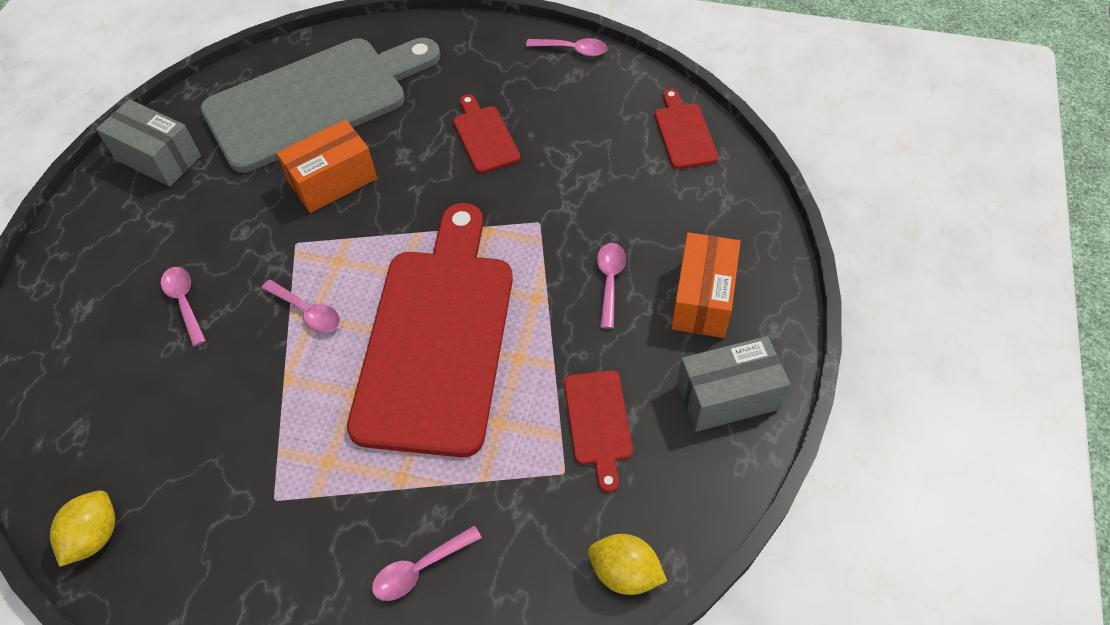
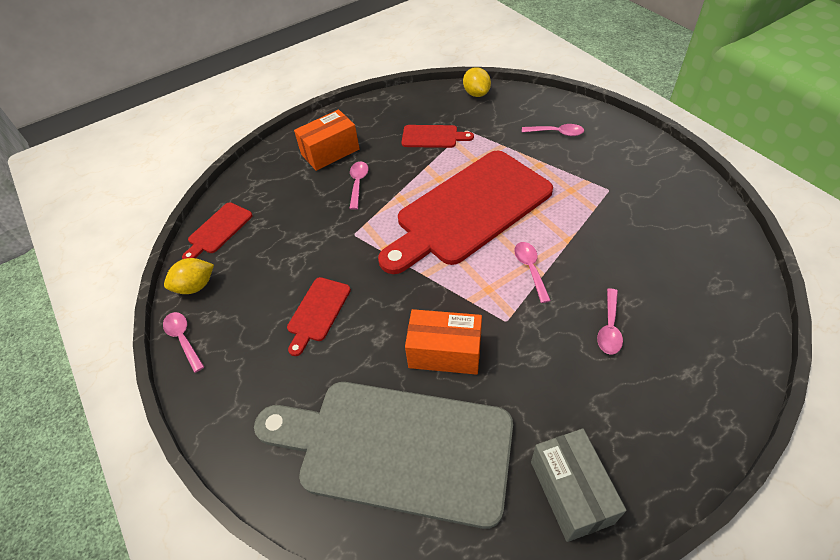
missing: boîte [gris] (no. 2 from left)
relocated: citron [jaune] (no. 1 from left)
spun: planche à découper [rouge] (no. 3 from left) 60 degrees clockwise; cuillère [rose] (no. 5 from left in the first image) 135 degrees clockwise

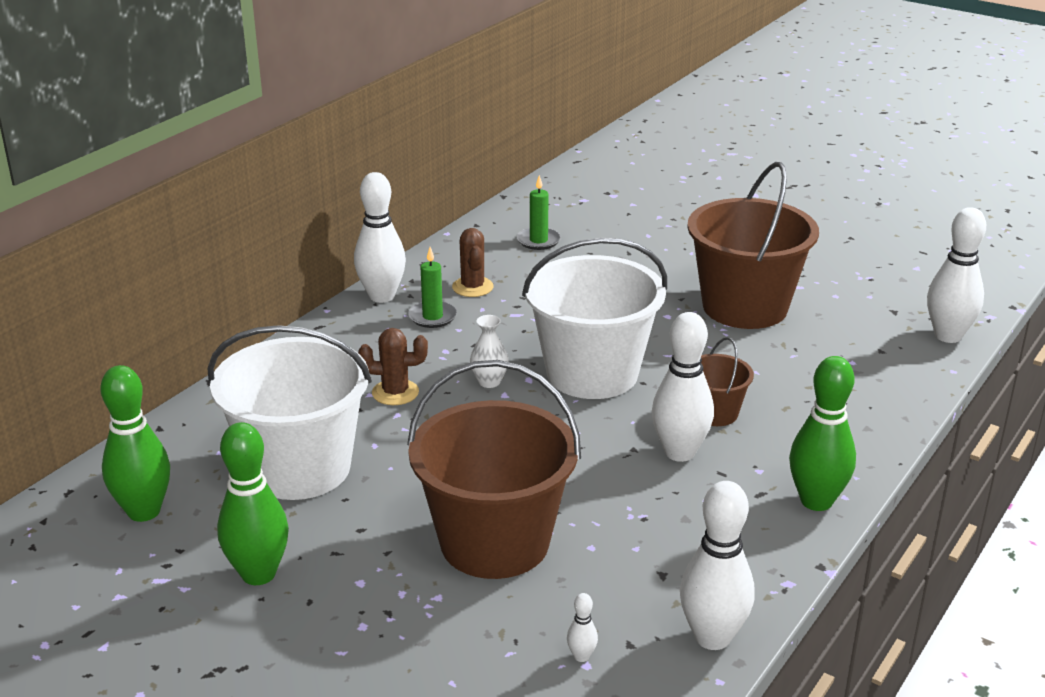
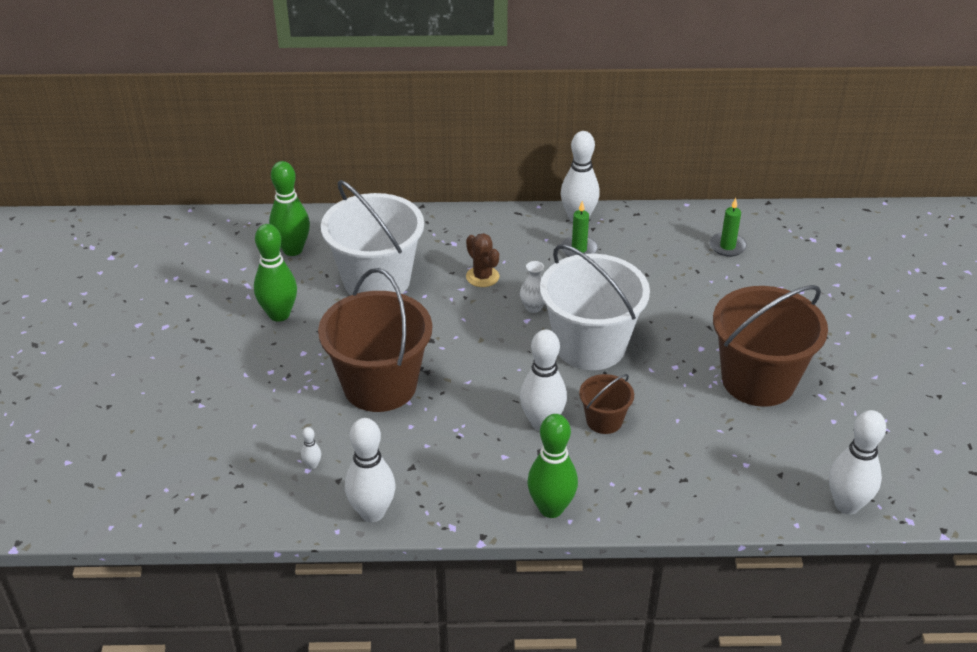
missing: cactus [marron] (no. 2 from left)

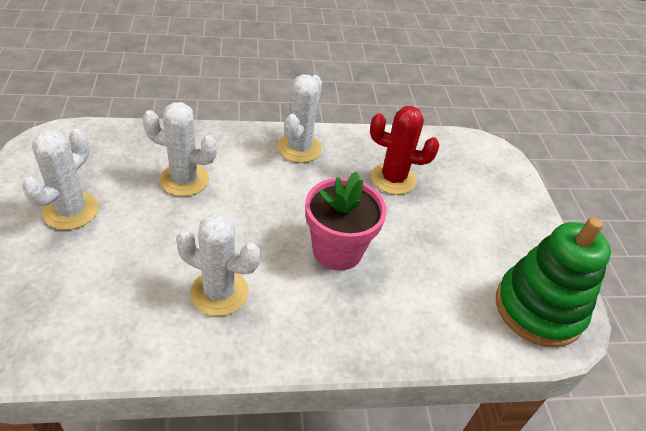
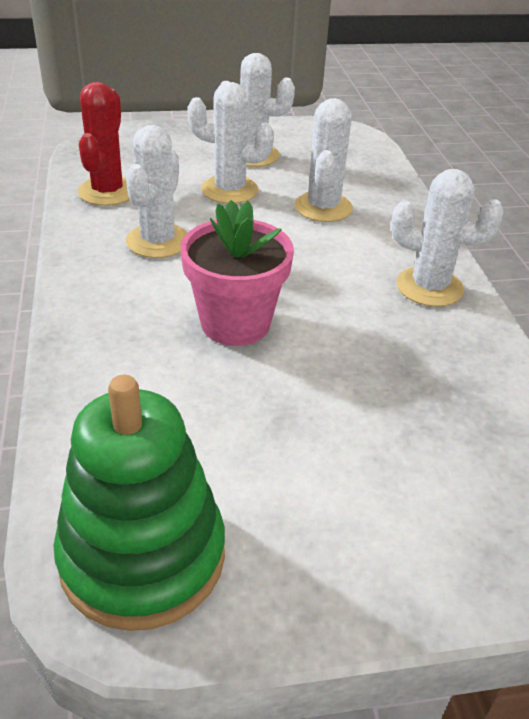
appeared: cactus [blanc] (no. 2 from left)
relocated: cactus [rouge]

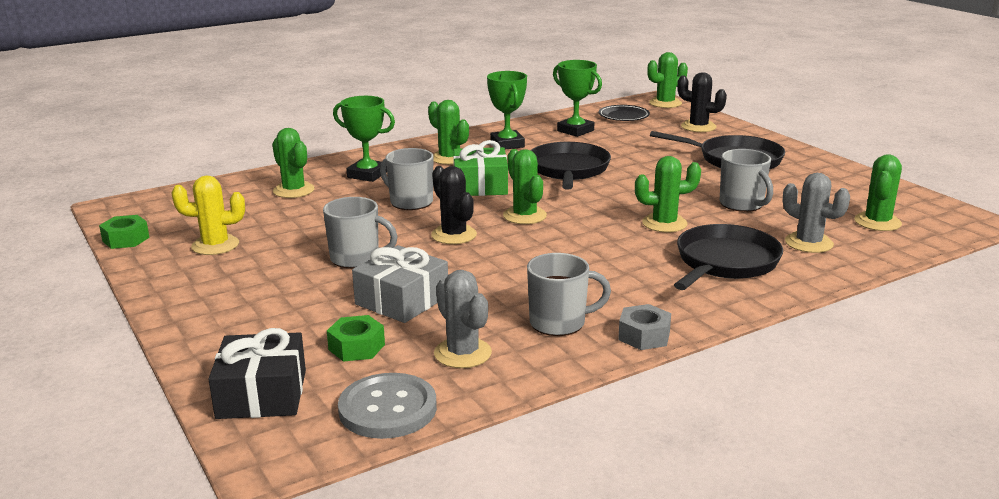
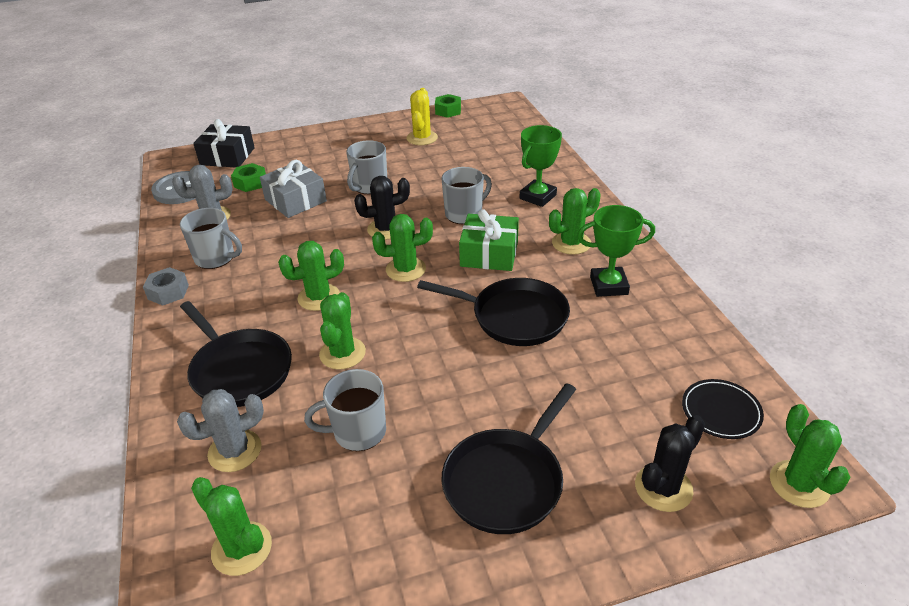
missing: trophée [vert] (no. 3 from left)
relocated: cactus [vert] (no. 1 from left in the first image) to cactus [vert] (no. 2 from left)
spun: tasse [gris] (no. 3 from left in the first image) 75 degrees counterclockwise

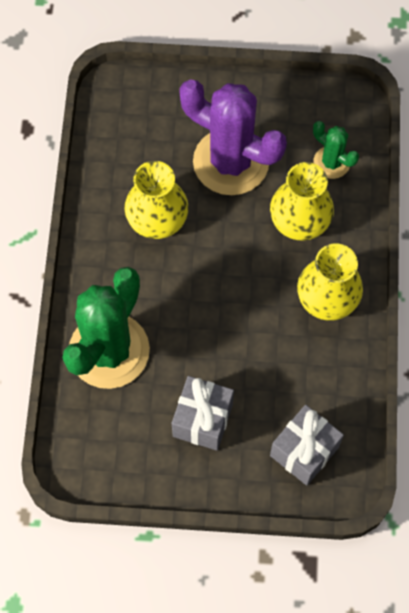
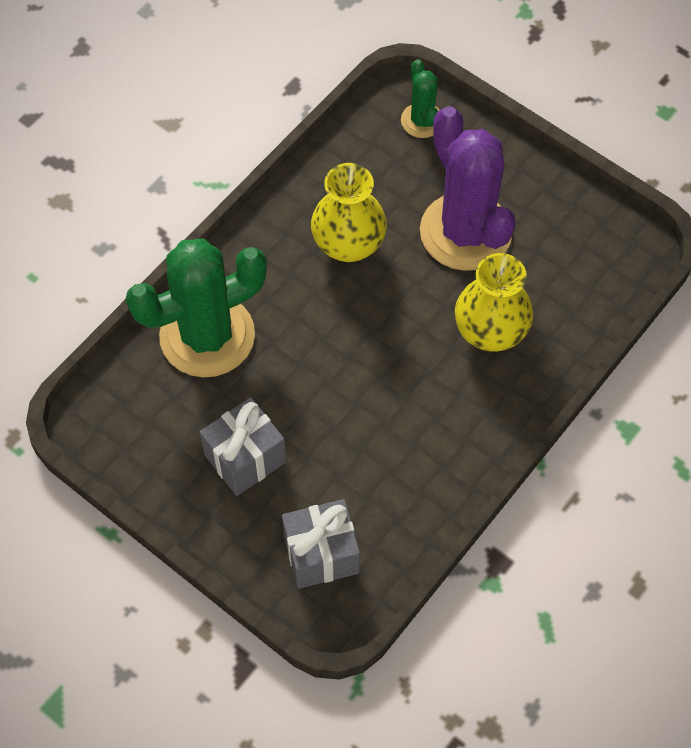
missing: vase [jaune] (no. 3 from left)
relocated: cactus [vert] (no. 2 from left)

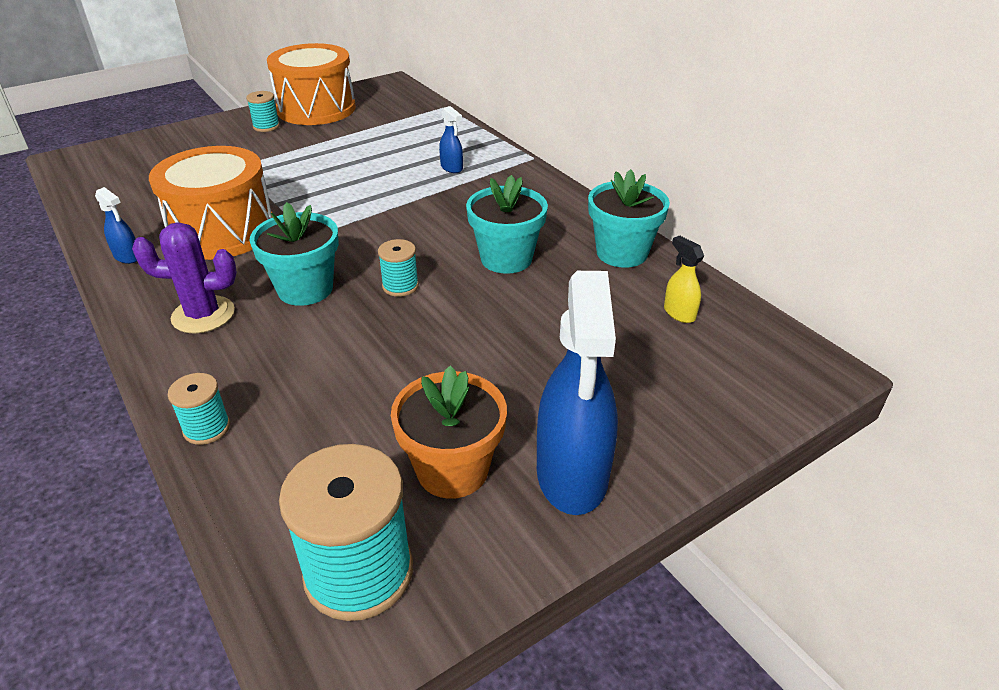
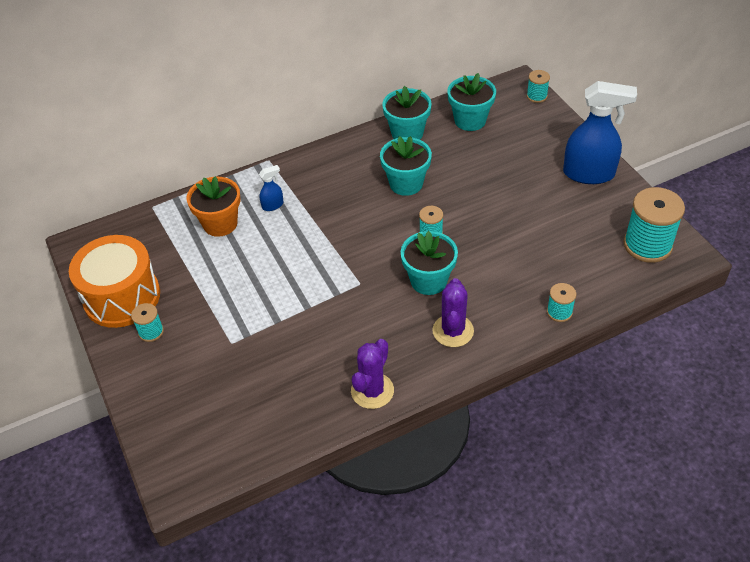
missing: tambour [orange] (no. 1 from left)
appeared: bobine [turquoise] (no. 3 from left)
relocated: pot de fleurs [orange]
exchanged: vaporisateur [bleu] (no. 1 from left) to cactus [violet] (no. 1 from left); vaporisateur [jaune] to pot de fleurs [turquoise] (no. 4 from left)

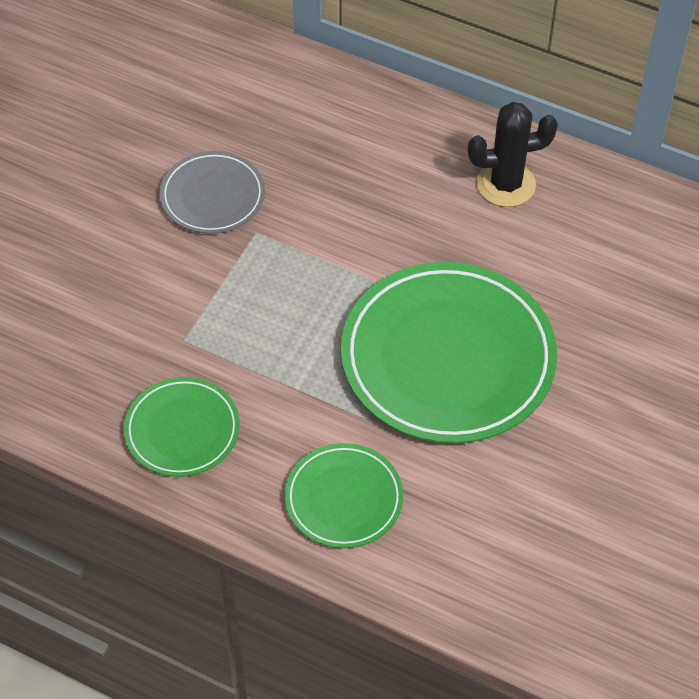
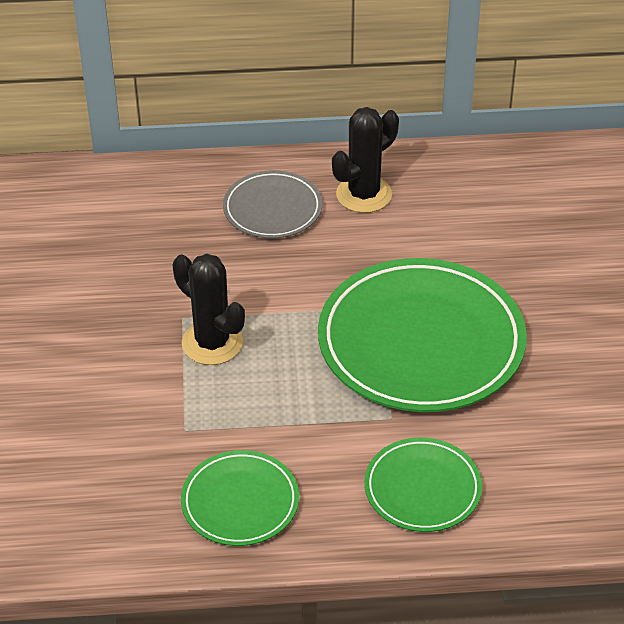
appeared: cactus [noir] (no. 1 from left)
relocated: assiette [gris]

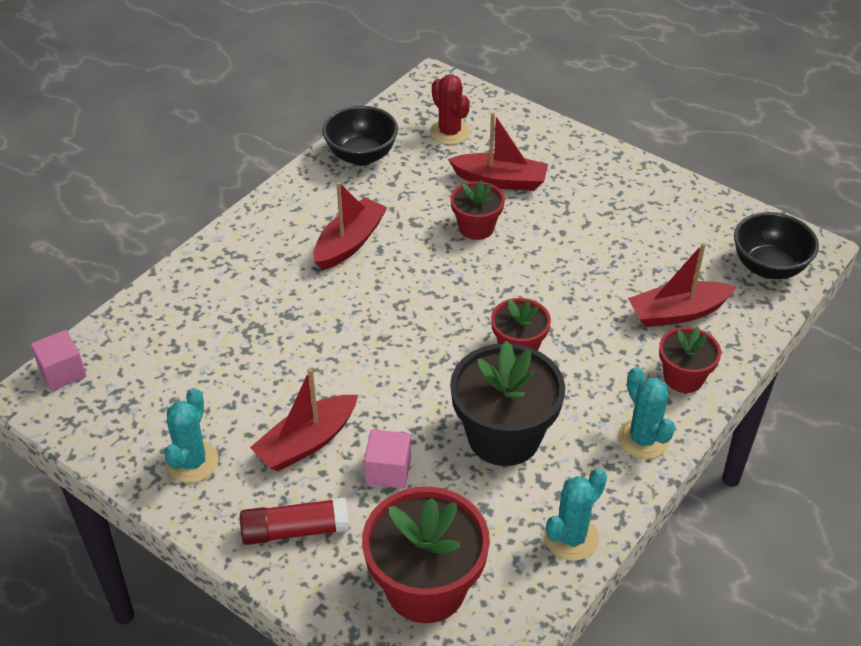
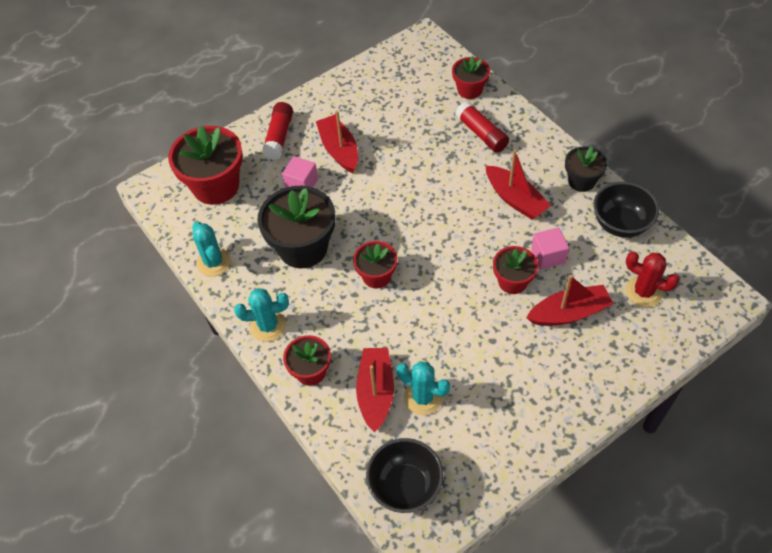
appeared: pot de fleurs [rouge] (no. 4 from left); bâton de colle [rouge] (no. 2 from left); pot de fleurs [noir] (no. 2 from left)
relocated: cube [rose] (no. 1 from left in the first image) to cube [rose] (no. 2 from left); cactus [turquoise] (no. 1 from left in the first image) to cactus [turquoise] (no. 3 from left)
spun: cactus [rouge] 45 degrees clockwise; bateau [rouge] (no. 3 from left in the first image) 135 degrees counterclockwise

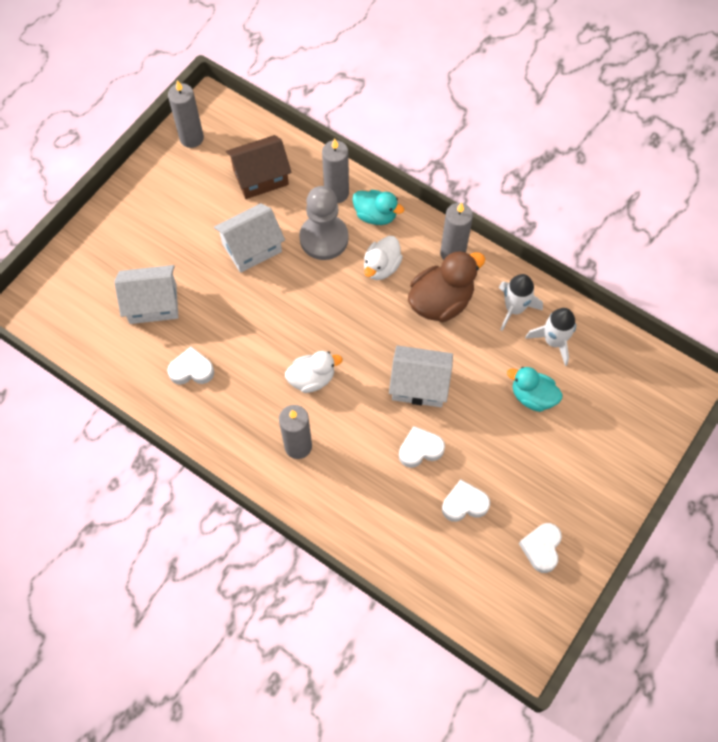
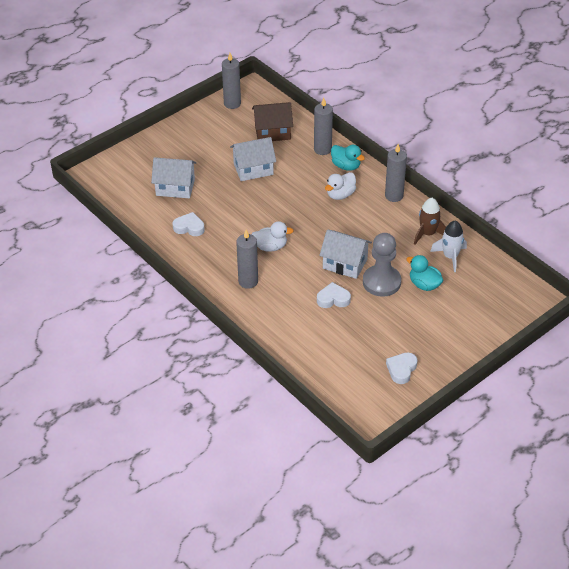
missing: canard [marron]; cœur [blanc] (no. 3 from left)
relocated: pion [gris]
colour: fusée [blanc] (no. 1 from left) to fusée [marron]

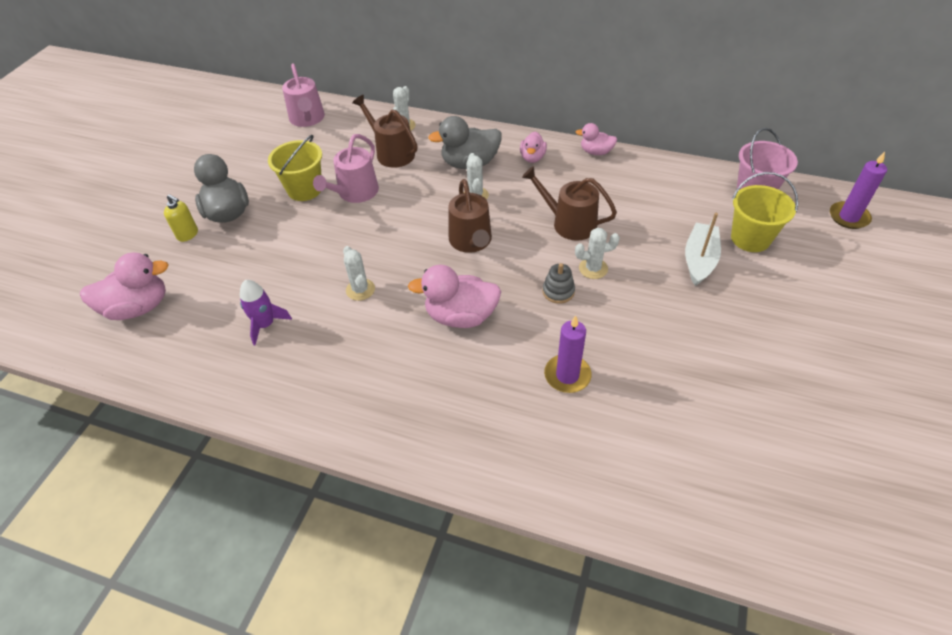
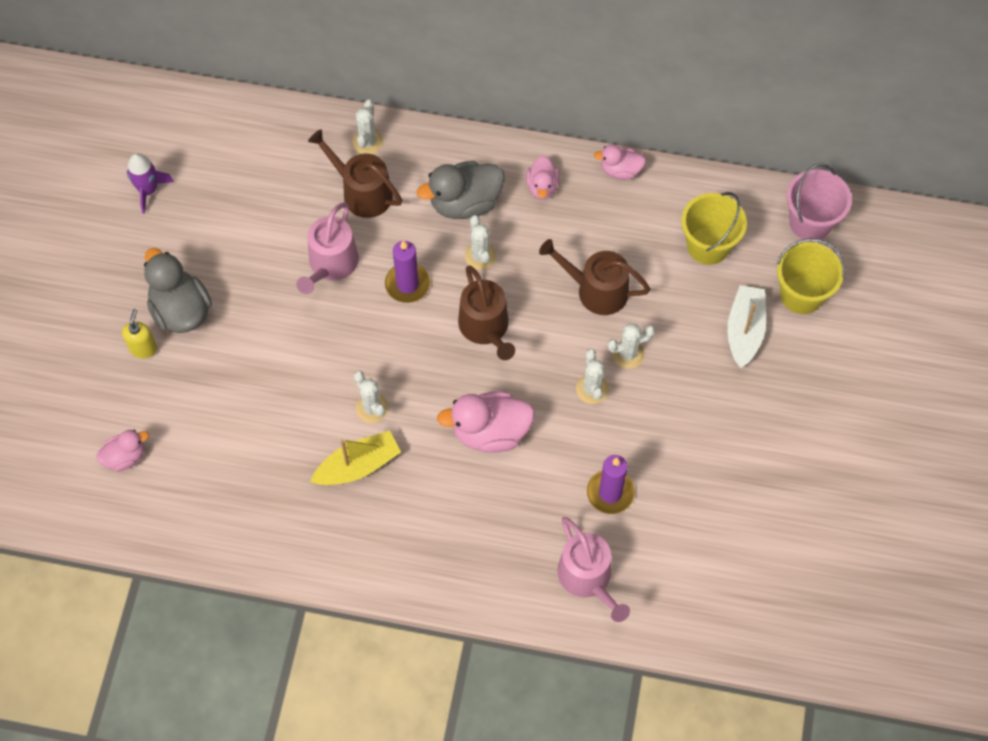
appeared: bateau [jaune]
relocated: fusée [violet]; seau [jaune] (no. 1 from left); arrosoir [rose] (no. 1 from left in the first image) to arrosoir [rose] (no. 2 from left); bougie [violet] (no. 2 from left in the first image) to bougie [violet] (no. 1 from left)
exchanged: jouet à empiler [gris] to cactus [blanc] (no. 4 from left)
spun: distributeur de savon [jaune] 105 degrees counterclockwise
size: canard [rose] (no. 1 from left) x0.58

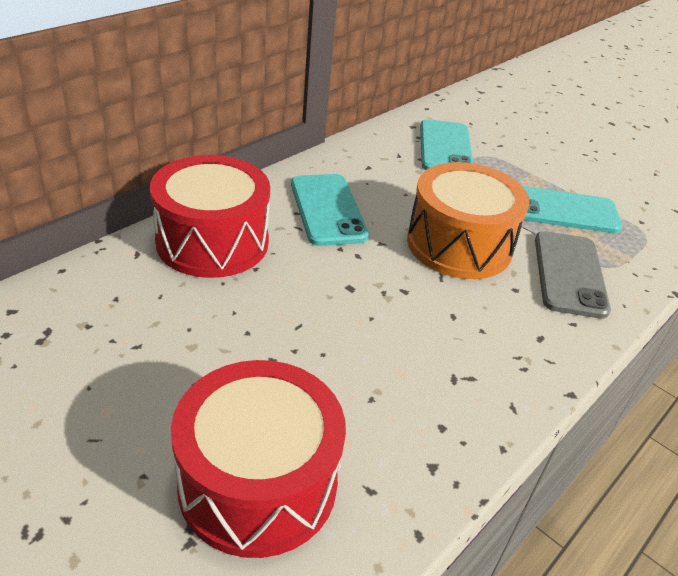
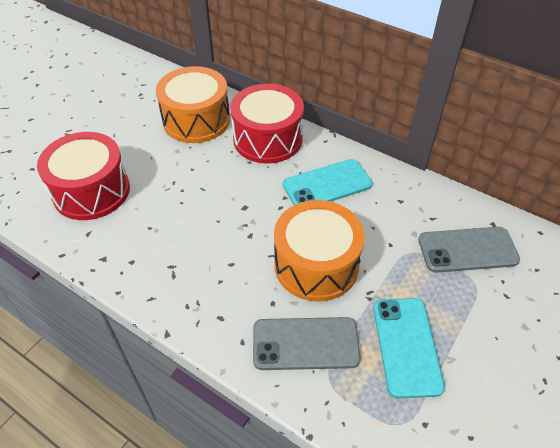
appeared: tambour [orange] (no. 1 from left)
colour: téléphone [turquoise] (no. 2 from left) to téléphone [gris] (no. 2 from left)

